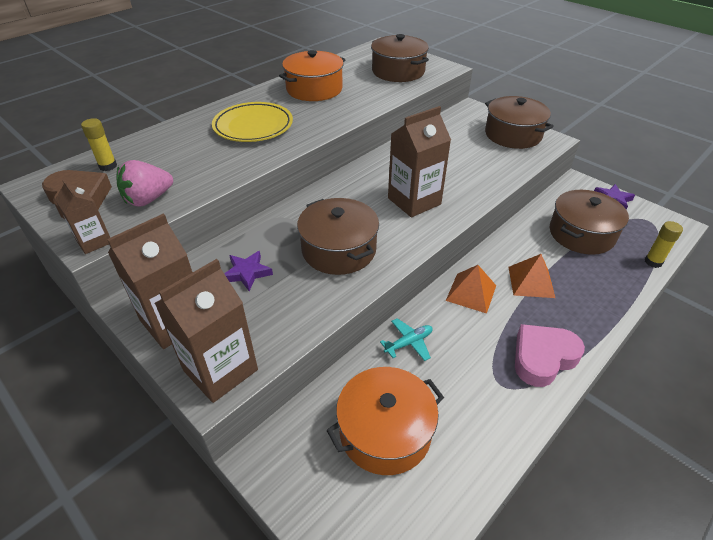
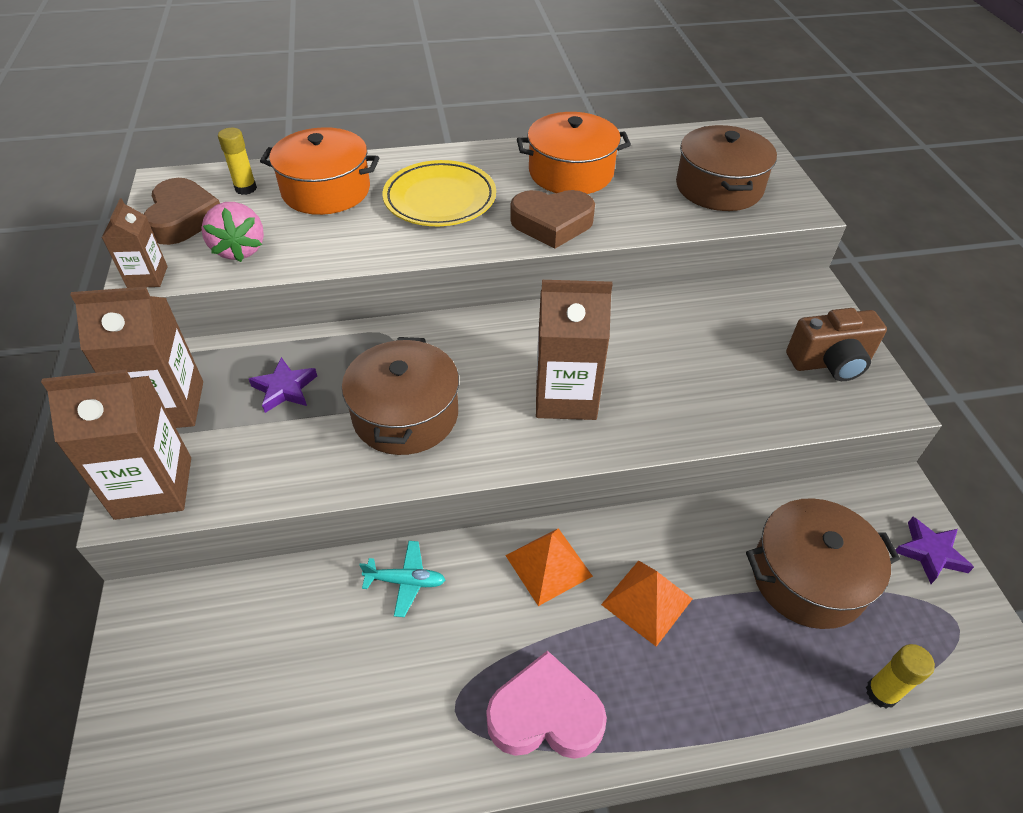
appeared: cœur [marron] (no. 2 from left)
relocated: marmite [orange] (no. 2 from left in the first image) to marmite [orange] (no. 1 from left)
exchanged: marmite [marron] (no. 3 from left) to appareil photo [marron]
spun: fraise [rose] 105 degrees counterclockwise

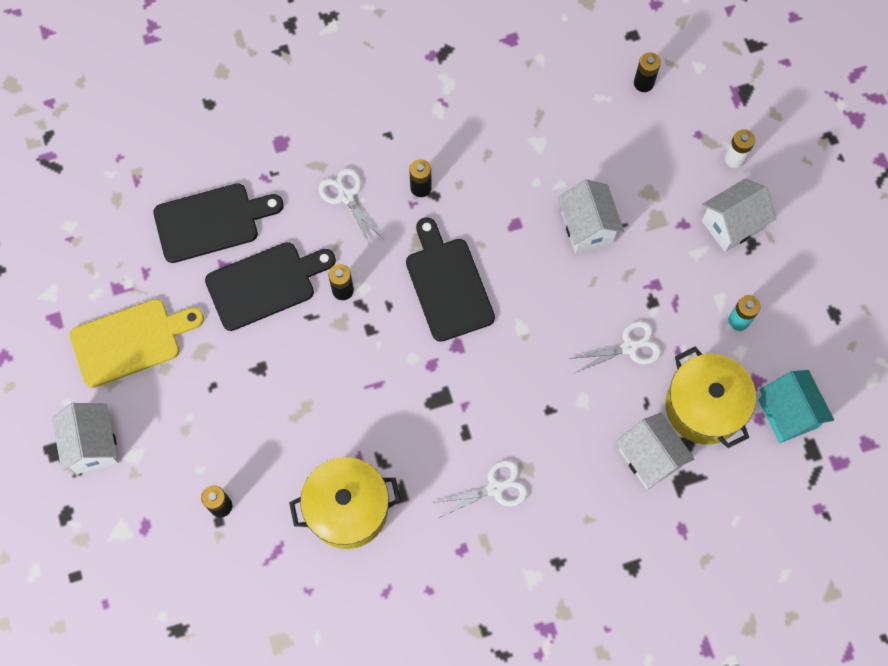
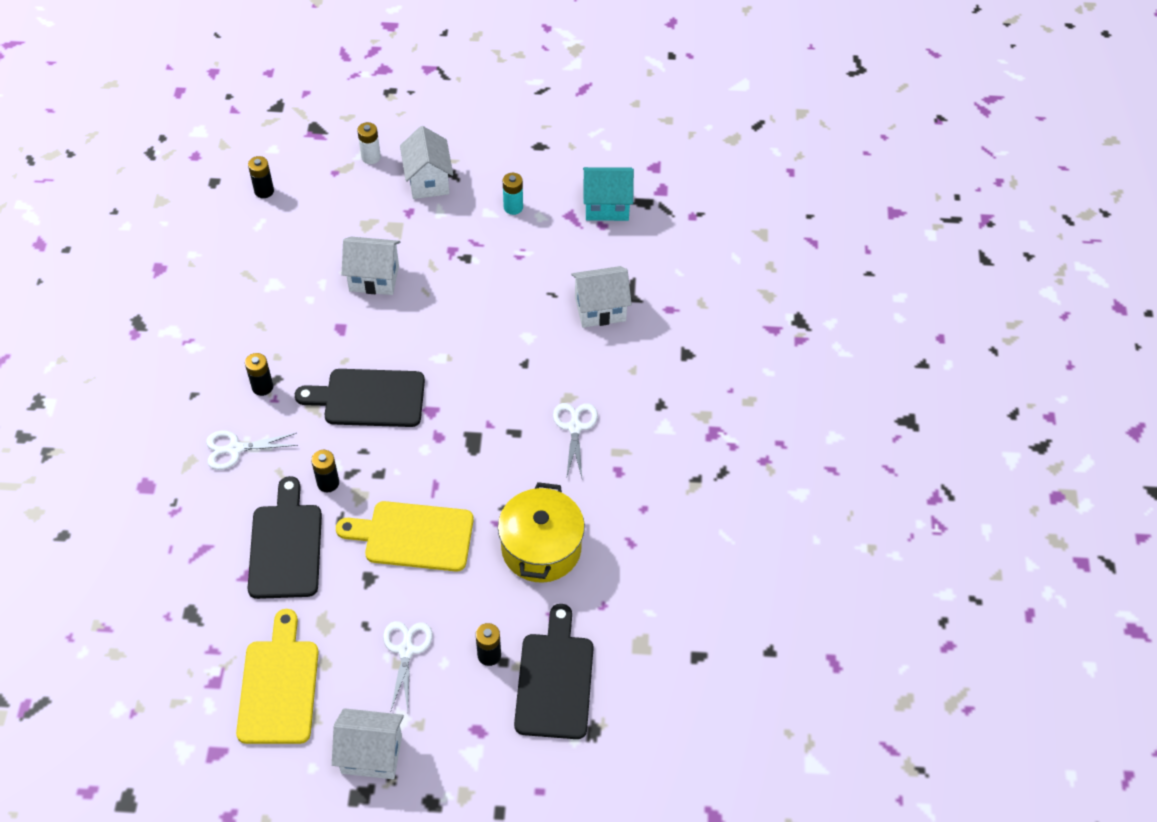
missing: marmite [jaune] (no. 2 from left)
appeared: planche à découper [jaune] (no. 2 from left)
relocated: planche à découper [noir] (no. 1 from left in the first image) to planche à découper [noir] (no. 3 from left); ciseaux [blanc] (no. 3 from left in the first image) to ciseaux [blanc] (no. 2 from left)

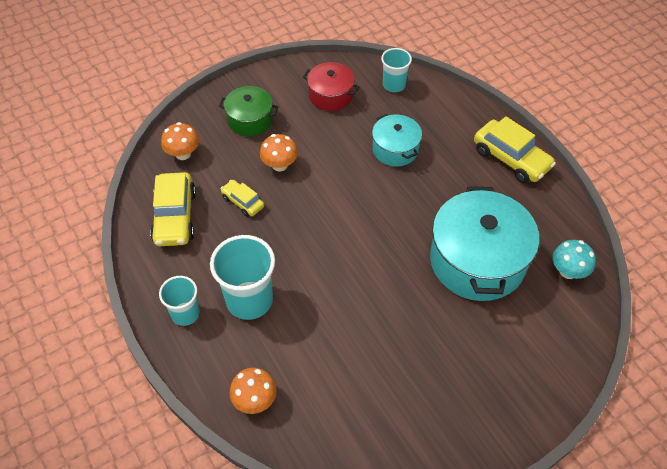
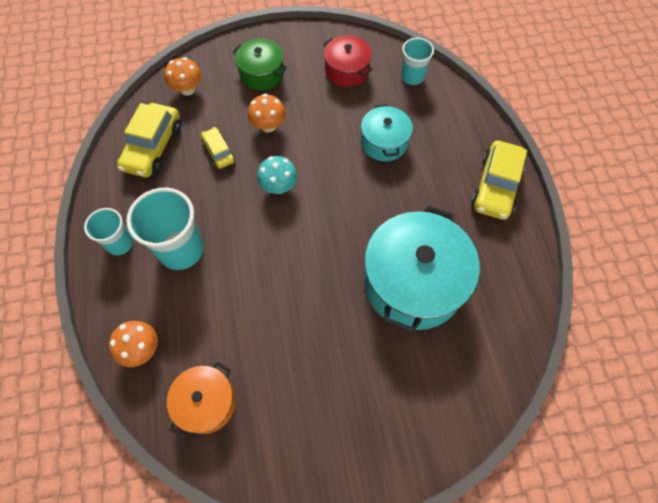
appeared: marmite [orange]
relocated: champignon [turquoise]
spun: voiture [jaune] (no. 3 from left) 45 degrees clockwise

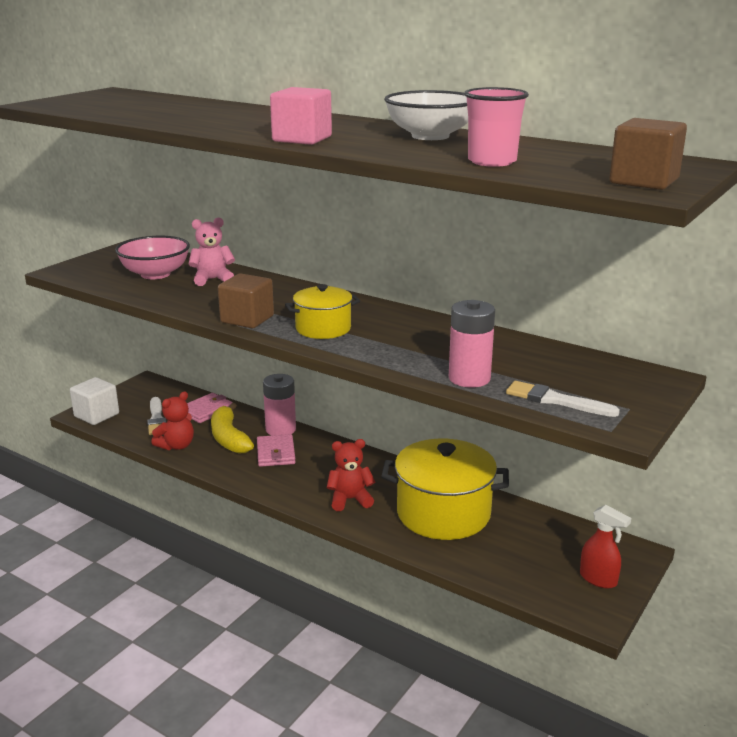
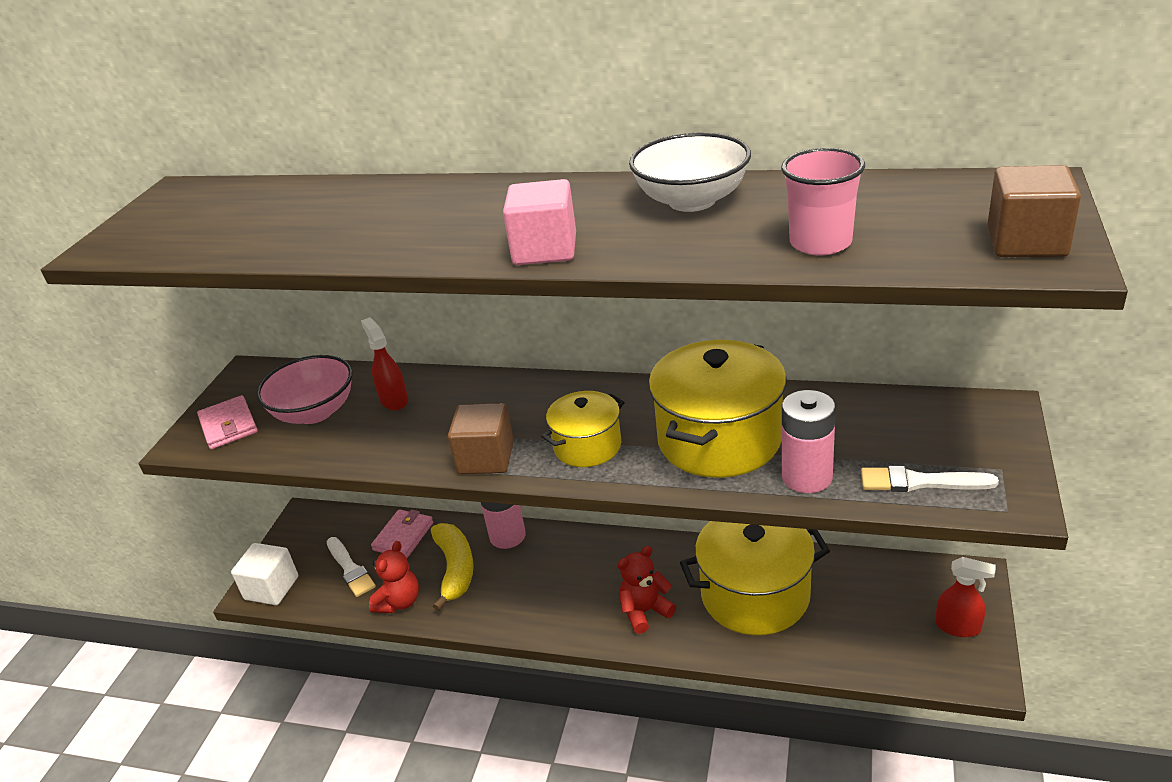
appeared: marmite [jaune] (no. 2 from left)
relocated: portefeuille [rose] (no. 2 from left in the first image) to portefeuille [rose] (no. 1 from left)
exchanged: ours en peluche [rose] to vaporisateur [rouge] (no. 1 from left)
spun: banane [jaune] 150 degrees counterclockwise

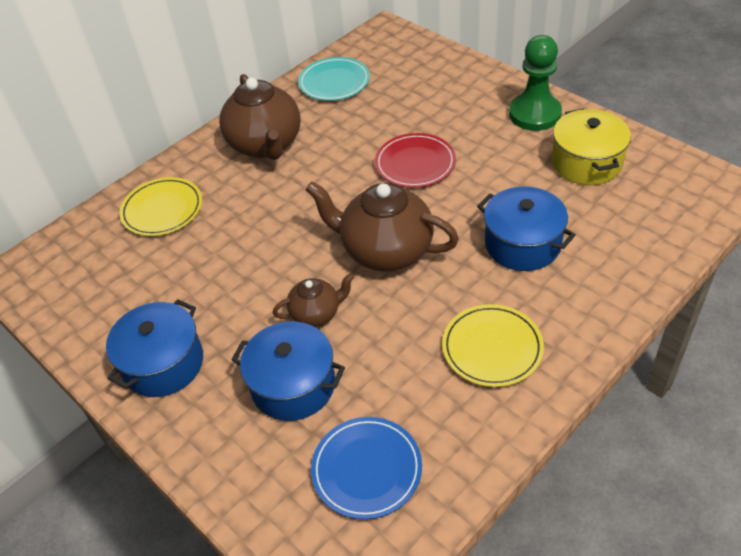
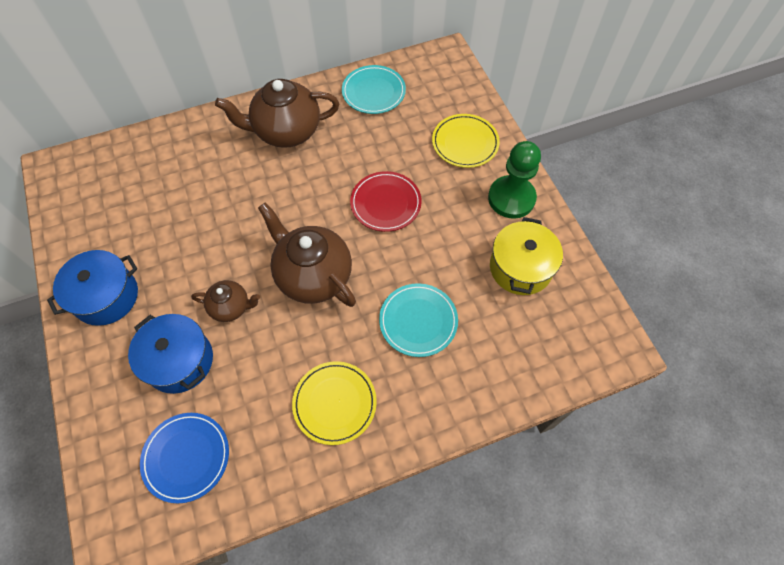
relocated: assiette [jaune] (no. 1 from left in the first image) to assiette [jaune] (no. 2 from left)
exchanged: marmite [bleu] (no. 3 from left) to assiette [turquoise] (no. 2 from left)
spun: théière [marron] (no. 1 from left in the first image) 75 degrees clockwise

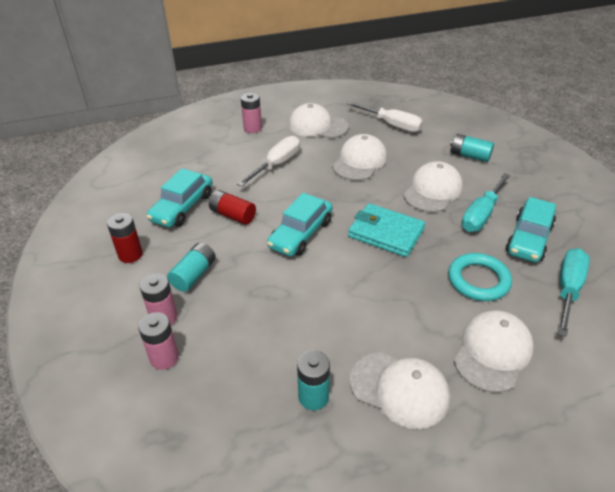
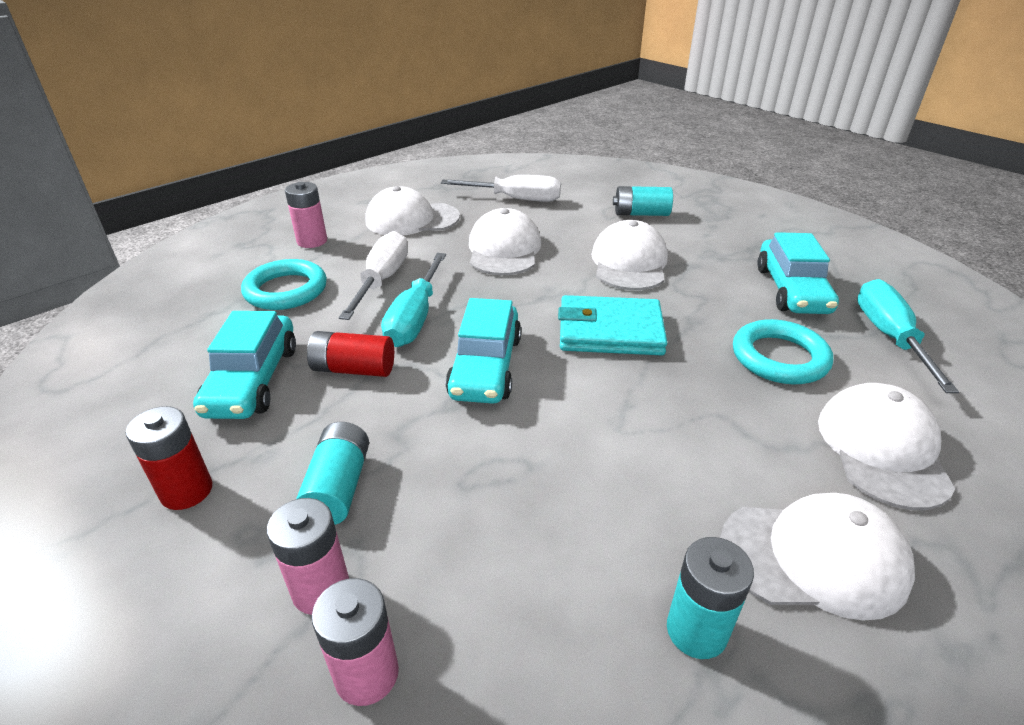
appeared: anneau [turquoise] (no. 1 from left)
relocated: tournevis [turquoise] (no. 1 from left)

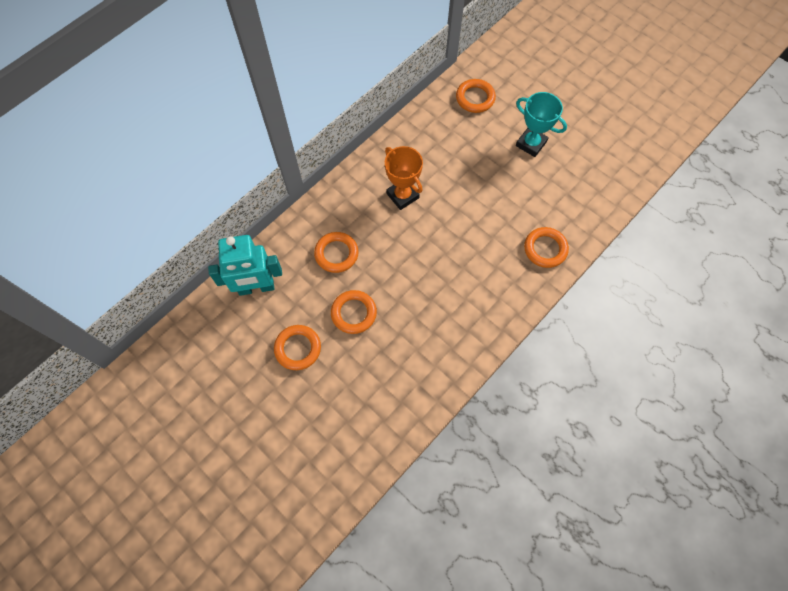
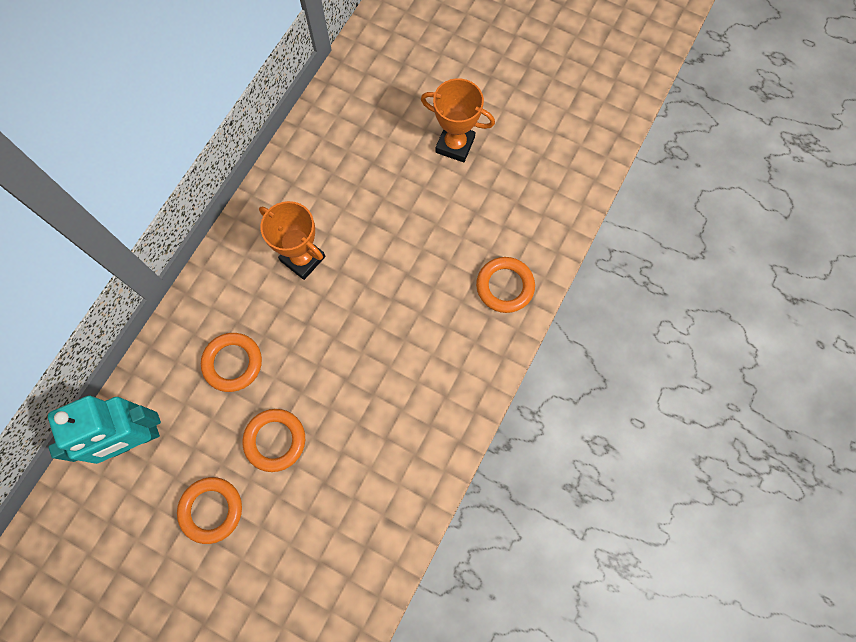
missing: anneau [orange] (no. 4 from left)
colour: trophée [turquoise] to trophée [orange] (no. 2 from left)

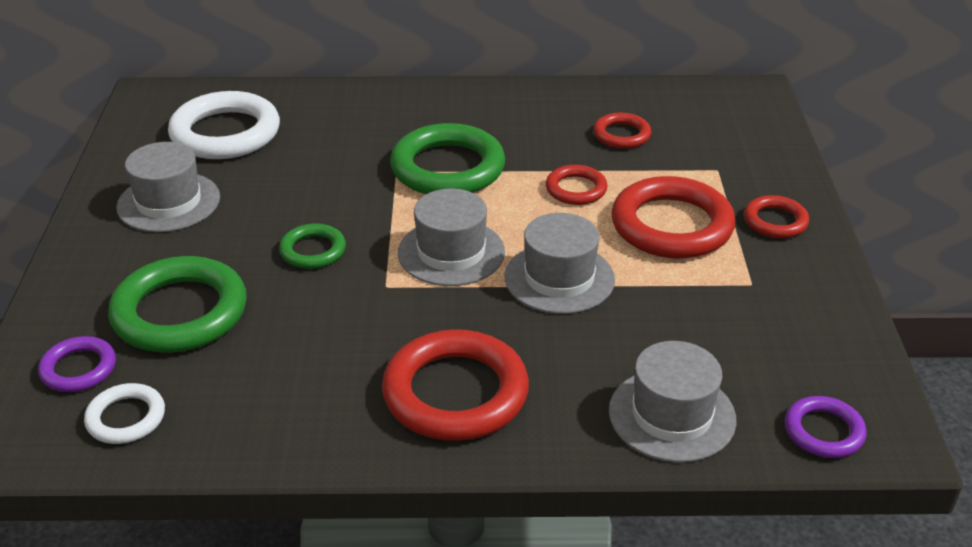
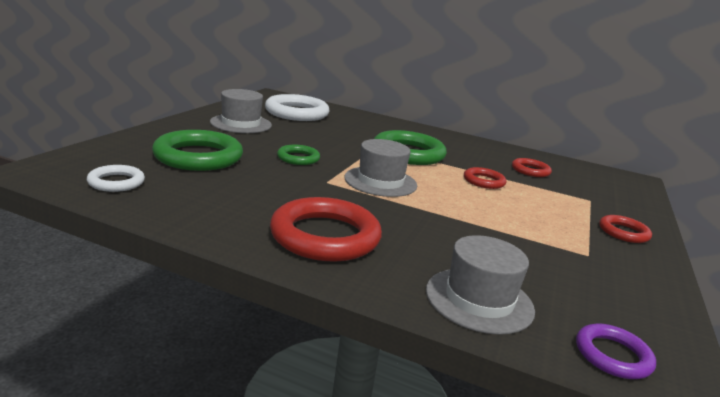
missing: anneau [violet] (no. 1 from left); chapeau [gris] (no. 3 from left); anneau [rouge] (no. 4 from left)

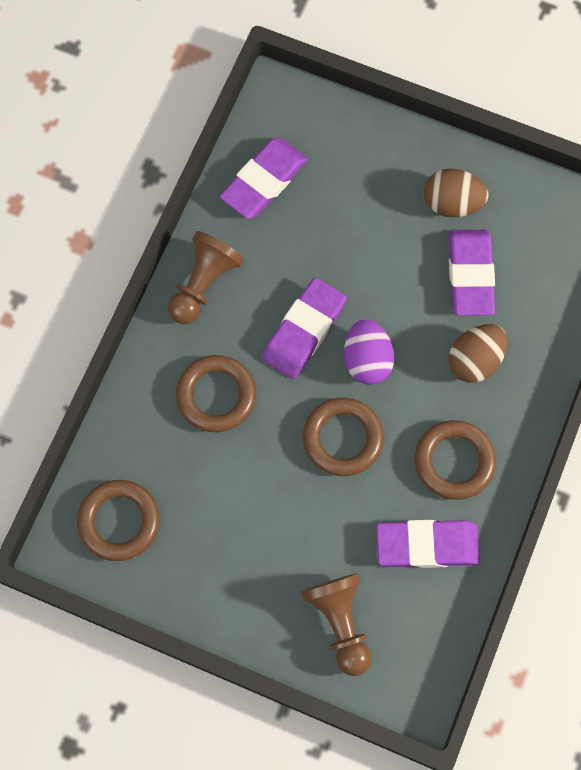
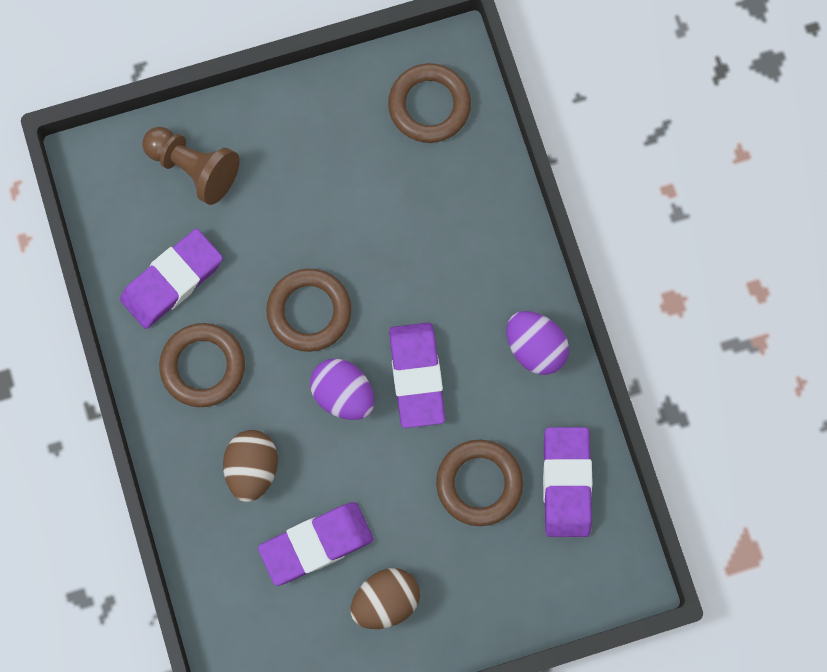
relocated: anneau [marron] (no. 2 from left in the first image) to anneau [marron] (no. 4 from left)
exchanged: pion [marron] (no. 1 from left) to œuf [violet] (no. 2 from left)
spun: gomme [violet] (no. 4 from left in the first image) 75 degrees counterclockwise

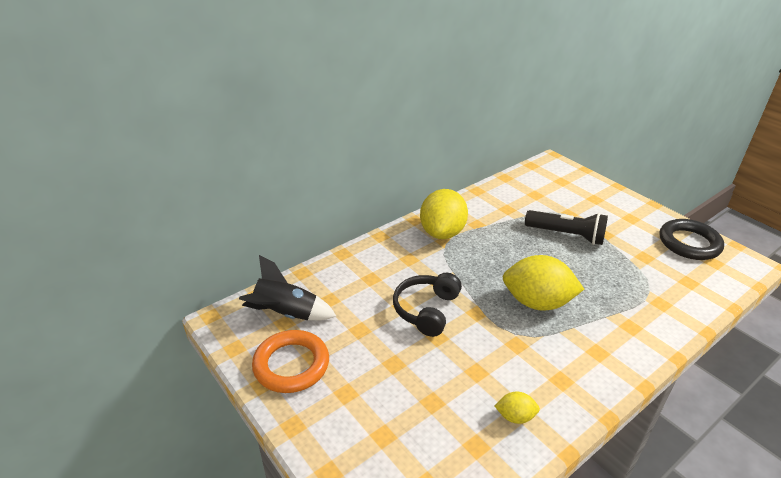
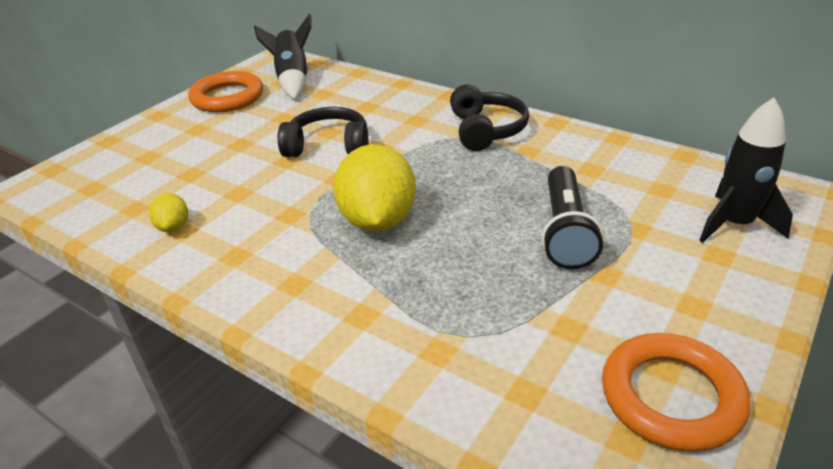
appeared: fusée [noir] (no. 2 from left)
exchanged: citron [jaune] (no. 1 from left) to casque audio [noir] (no. 2 from left)
colour: anneau [noir] to anneau [orange] (no. 2 from left)

